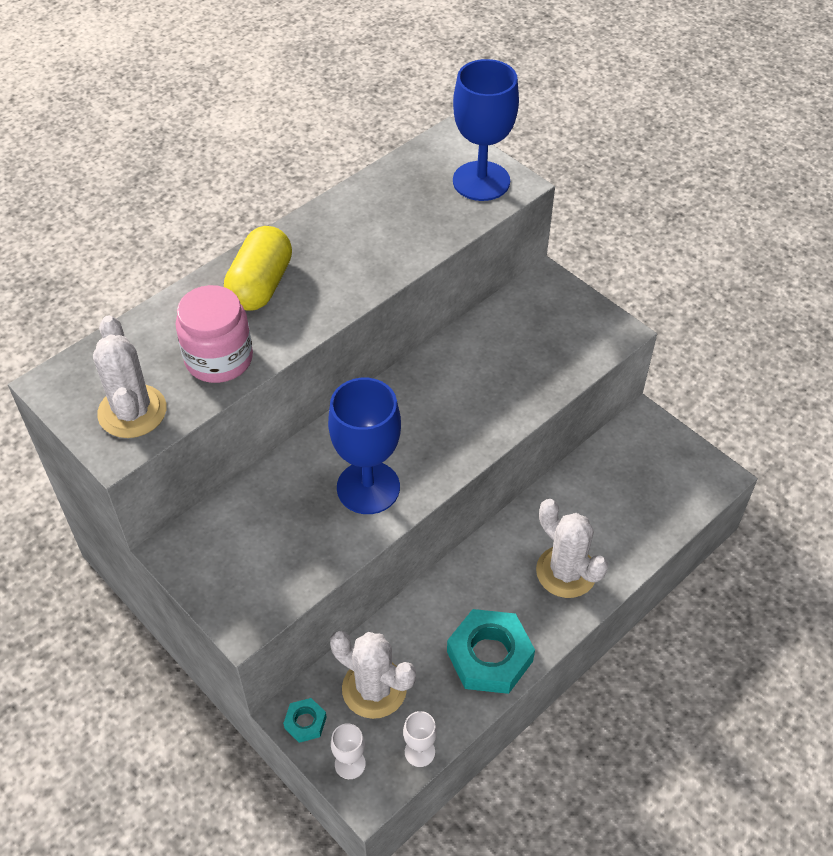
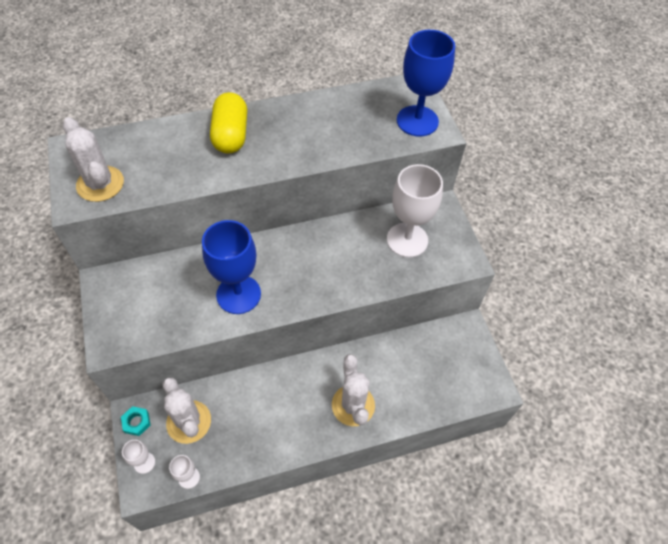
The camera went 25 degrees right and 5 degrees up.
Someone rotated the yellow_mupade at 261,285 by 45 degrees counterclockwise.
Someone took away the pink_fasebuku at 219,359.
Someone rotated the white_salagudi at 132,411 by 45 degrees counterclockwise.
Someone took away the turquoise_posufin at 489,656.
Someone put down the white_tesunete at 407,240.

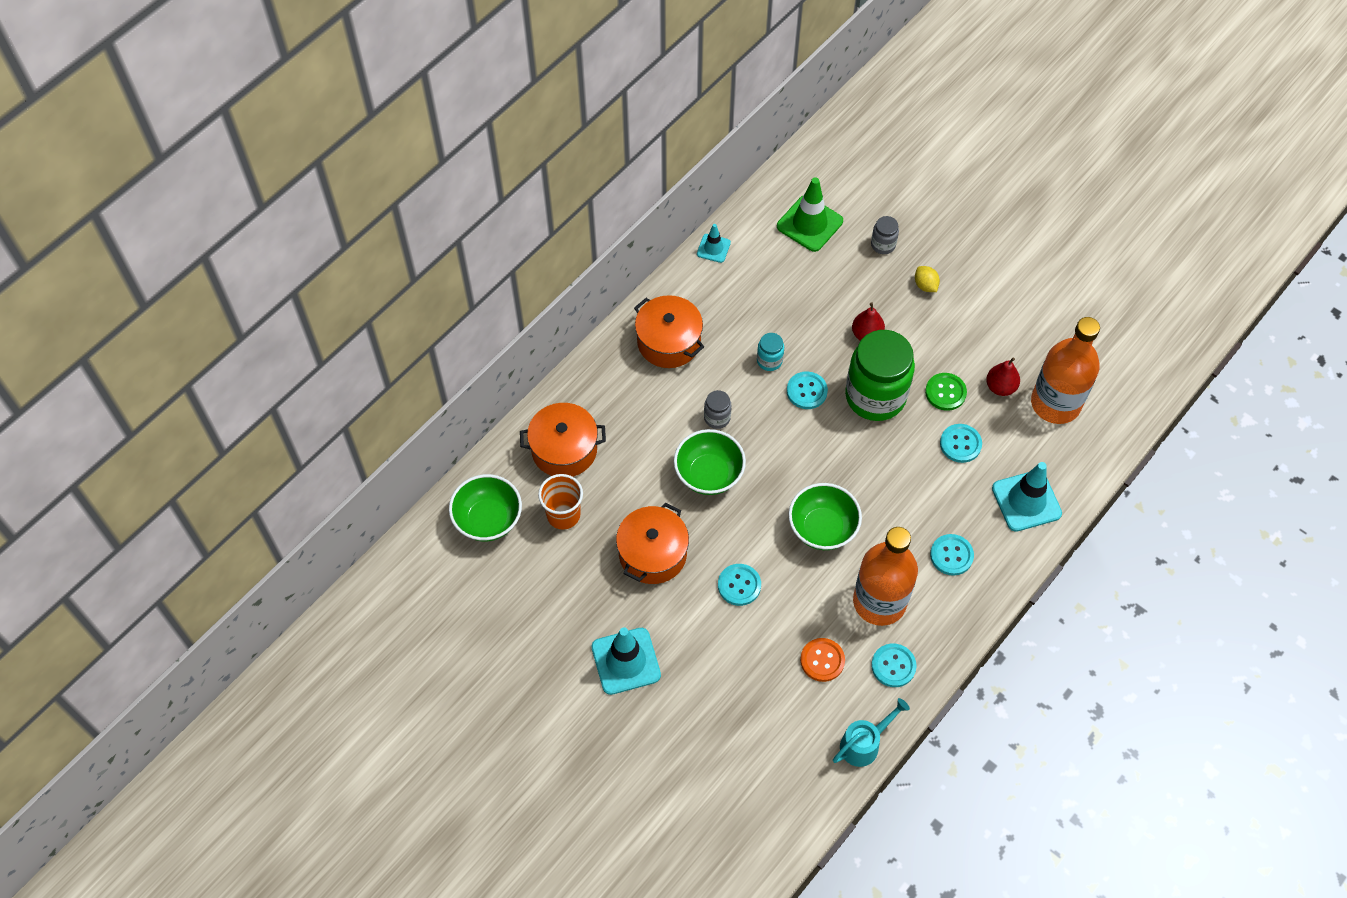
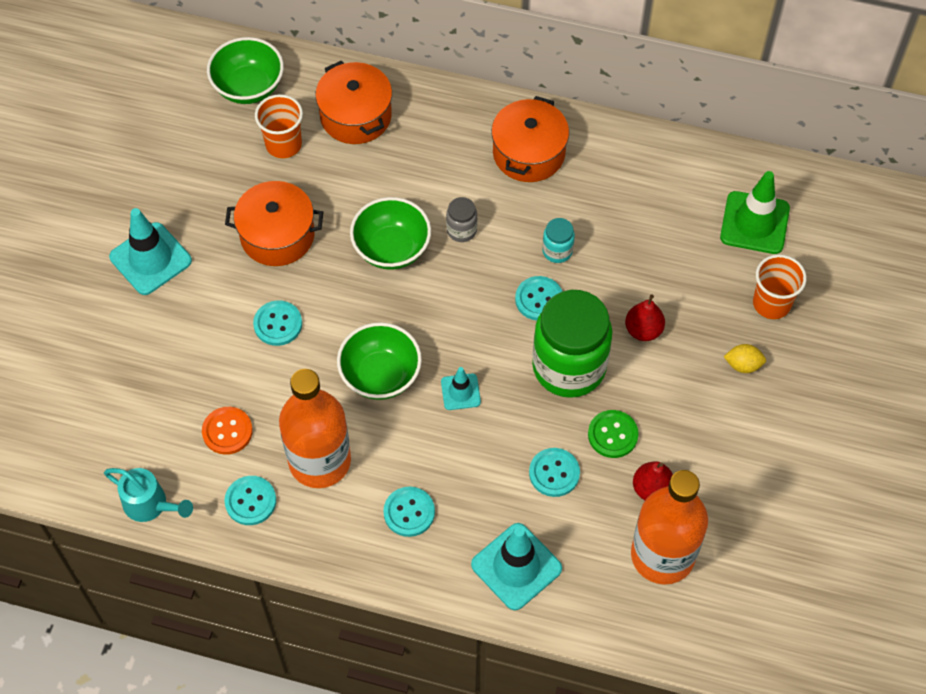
The camera went 65 degrees right and 0 degrees up.
Someone swapped the grey_fasebuku at 883,245 for the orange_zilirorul at 771,303.
Someone carried the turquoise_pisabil from 713,248 to 460,392.
Someone rotated the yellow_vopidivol at 925,285 by 60 degrees clockwise.

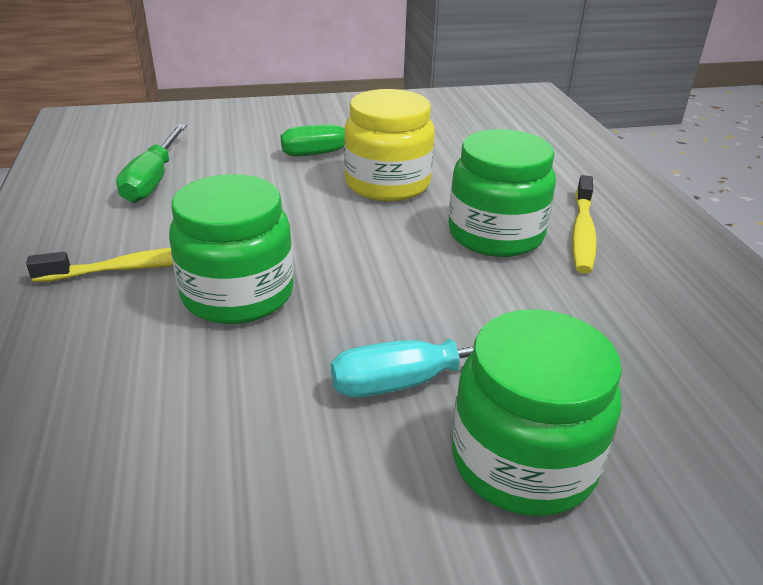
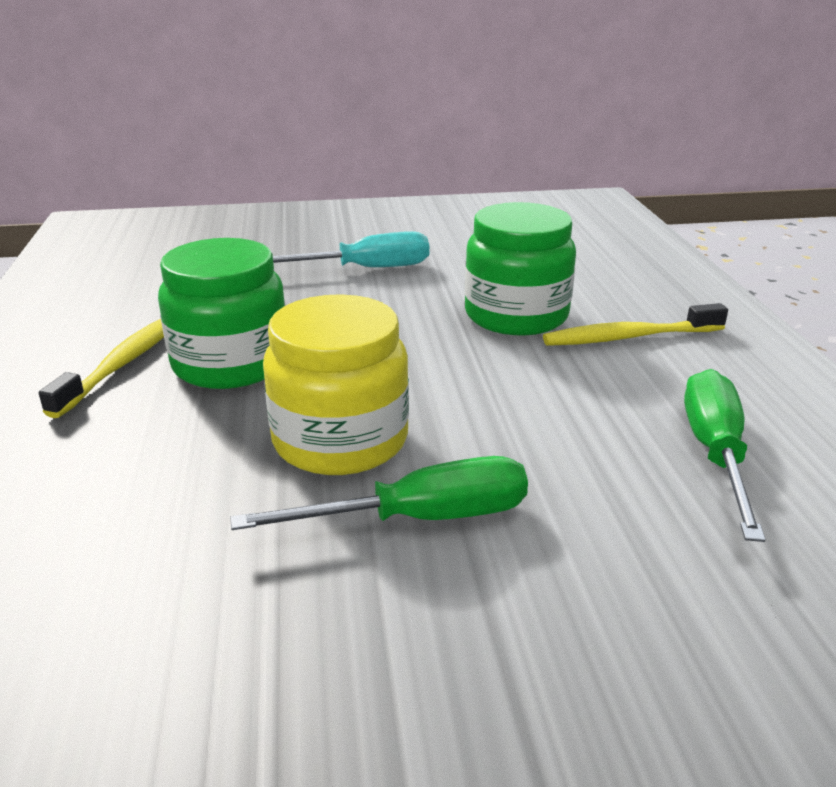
The camera went 175 degrees left and 5 degrees down.
Someone took away the green_fasebuku at 523,460.

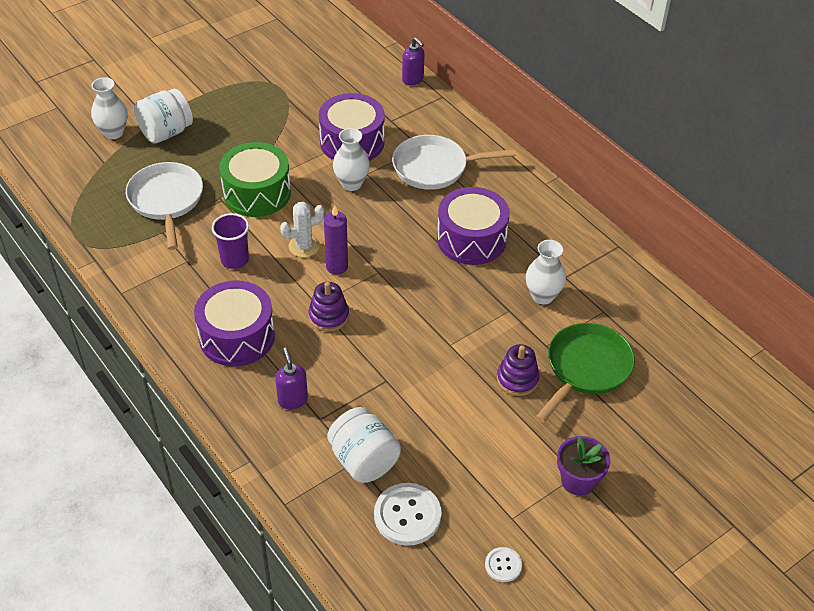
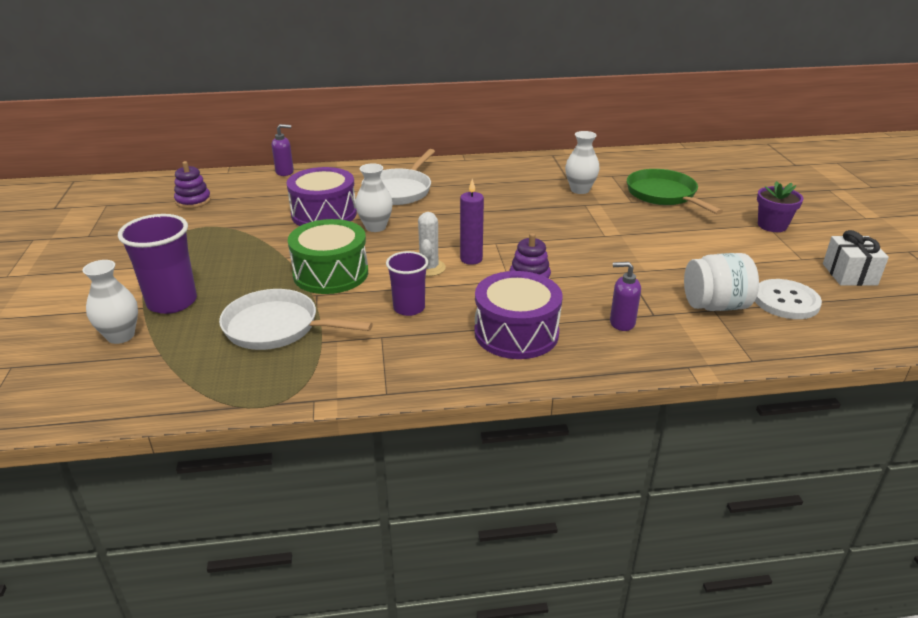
The camera went 60 degrees left and 15 degrees down.
Someone swapped the white_fasebuku at 166,132 for the purple_zilirorul at 172,302.
Someone took away the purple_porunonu at 471,239.
Someone carried the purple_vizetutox from 517,379 to 193,201.
Someone swapped the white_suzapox at 503,565 for the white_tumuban at 849,274.

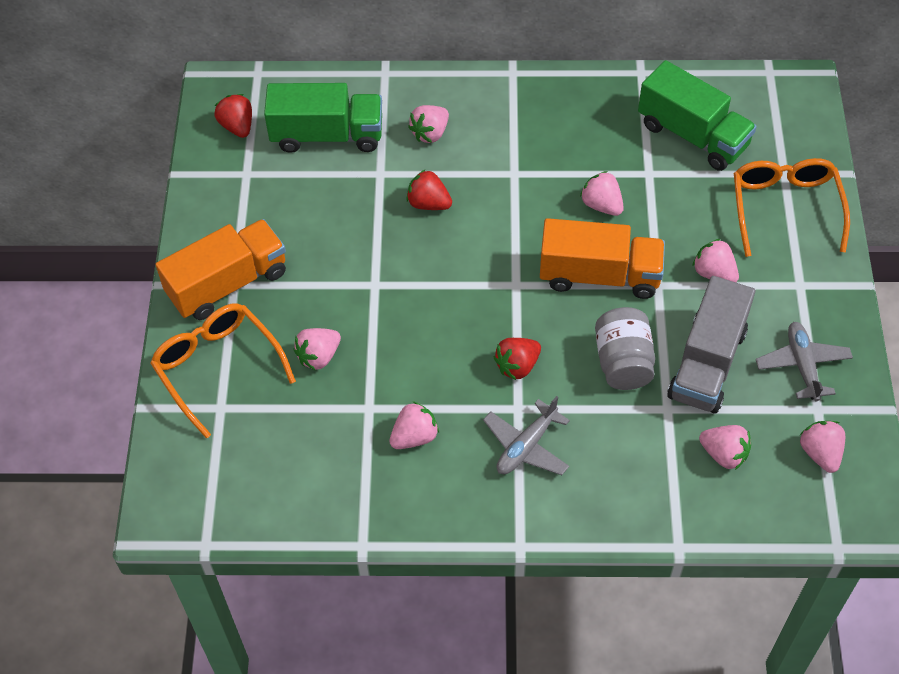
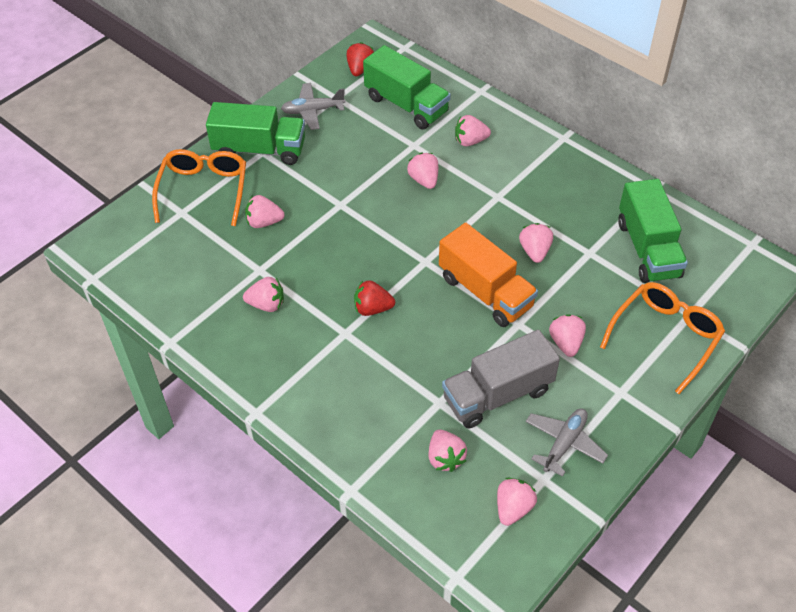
The camera went 40 degrees right and 5 degrees down.
Someone repainted the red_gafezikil at 428,203, which became the pink_gafezikil at 424,180.
Someone repainted the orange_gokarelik at 228,284, which became the green_gokarelik at 259,150.
Someone took away the grey_fasebuku at 623,362.
Someone carried the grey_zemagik from 526,446 to 312,111.

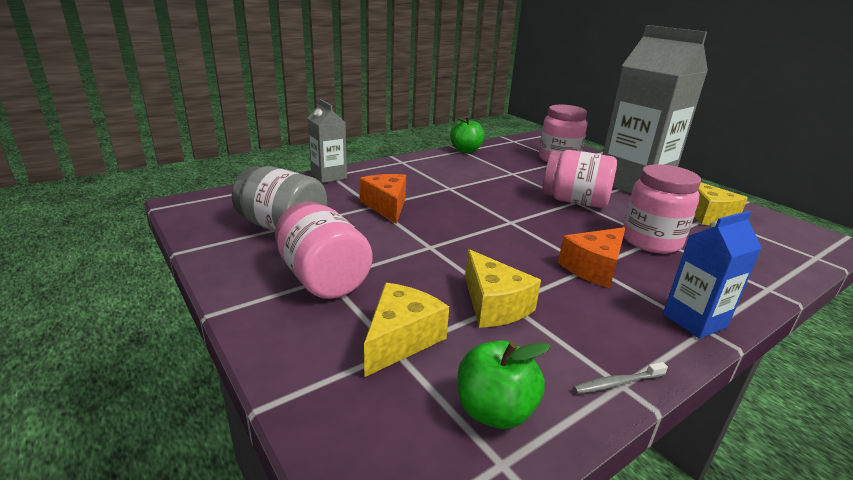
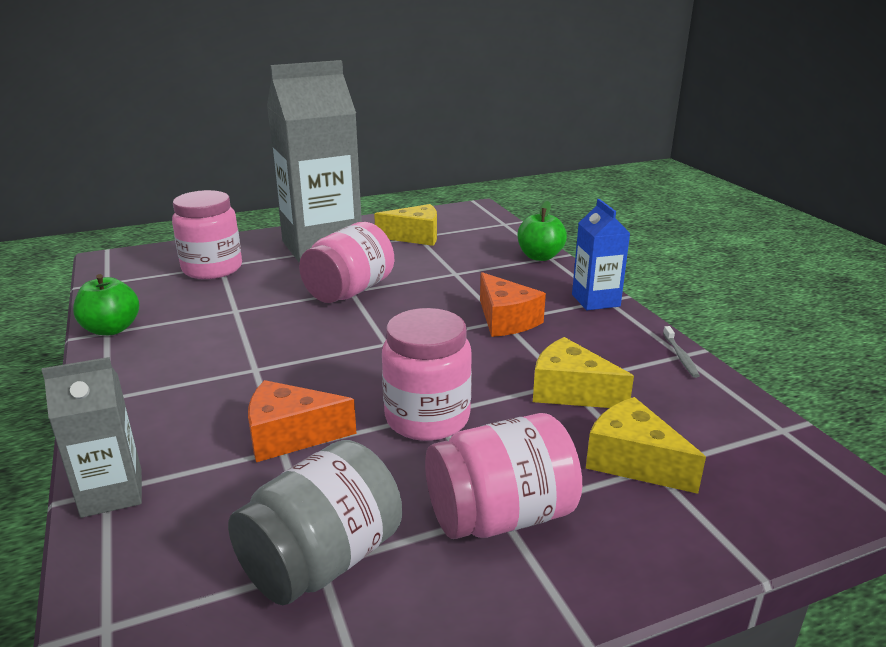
The camera went 75 degrees left and 0 degrees up.
Someone carried the pink_fasebuku from 651,241 to 427,418.
Someone rotated the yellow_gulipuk at 494,305 by 135 degrees counterclockwise.
Someone carried the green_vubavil from 494,411 to 540,256.

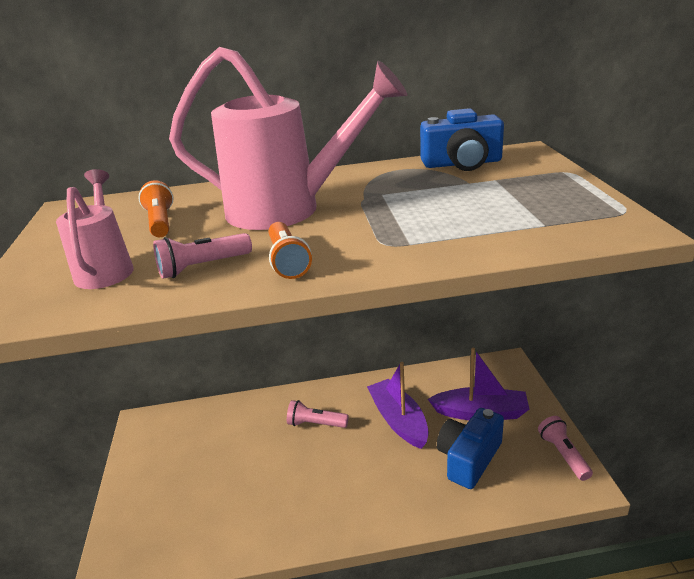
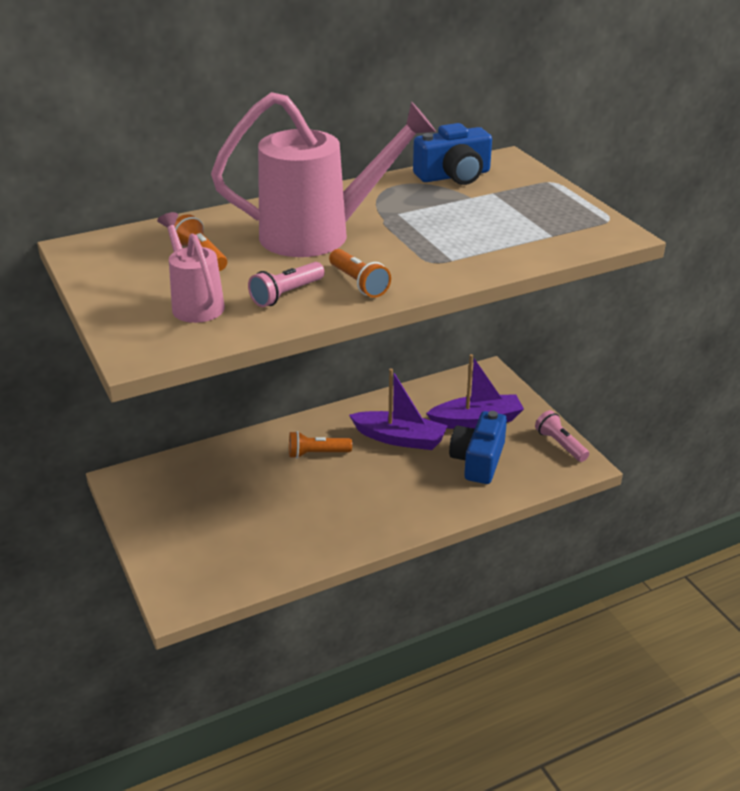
The camera went 20 degrees left and 5 degrees up.
Someone rotated the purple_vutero at 398,420 by 150 degrees clockwise.
Someone repainted the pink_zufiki at 315,424, which became the orange_zufiki at 317,454.

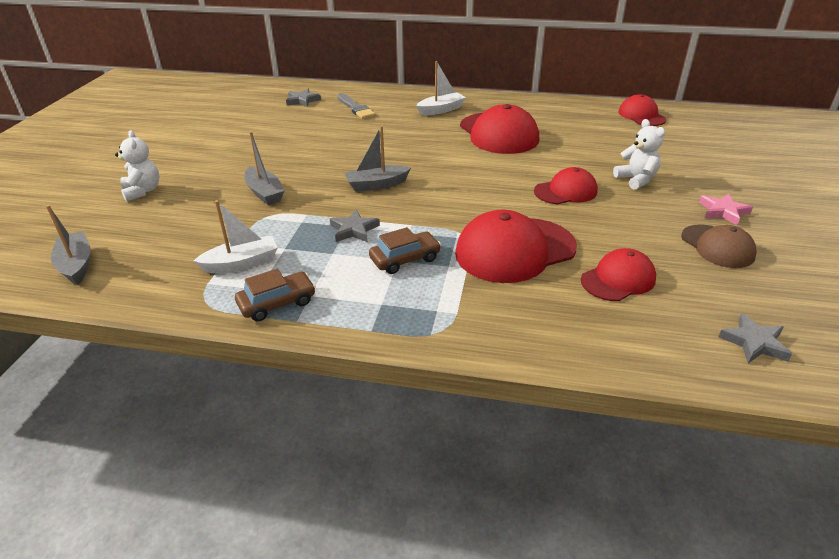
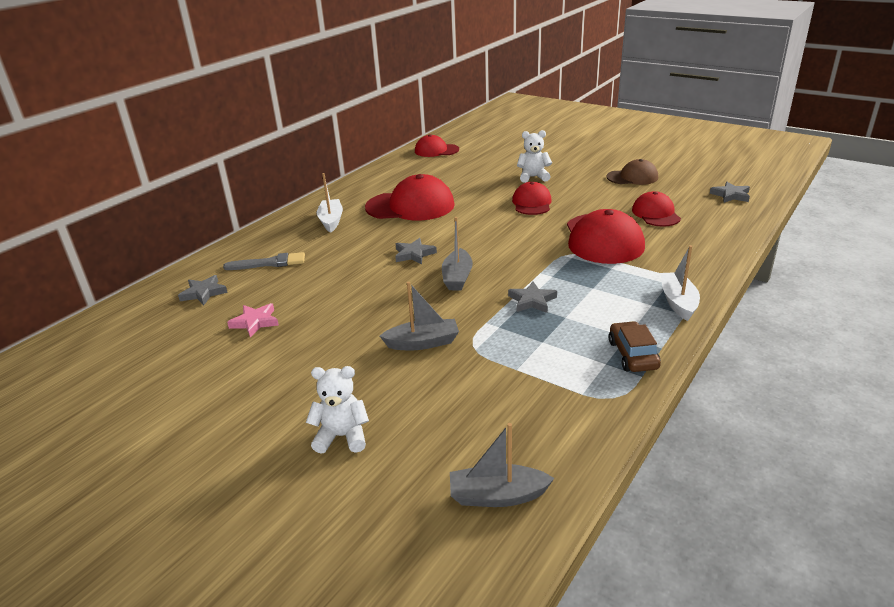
The camera went 65 degrees left and 5 degrees down.
Someone carried the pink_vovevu from 723,211 to 255,322.
Someone carried the white_vutero from 241,263 to 678,302.
Someone took away the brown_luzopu at 405,259.
Someone put down the grey_vovevu at 414,254.

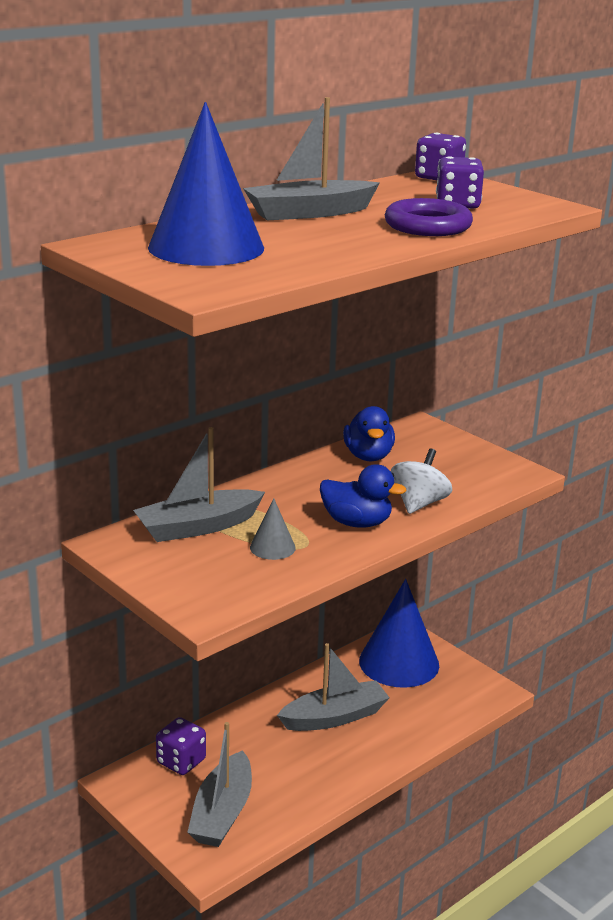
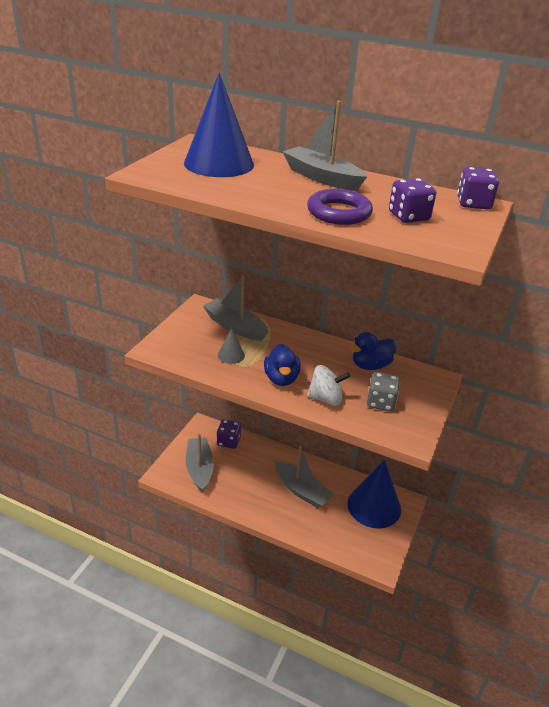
The camera went 65 degrees right and 10 degrees up.
Someone rotated the grey_vutero at 222,813 by 90 degrees clockwise.
Someone put down the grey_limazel at 381,402.

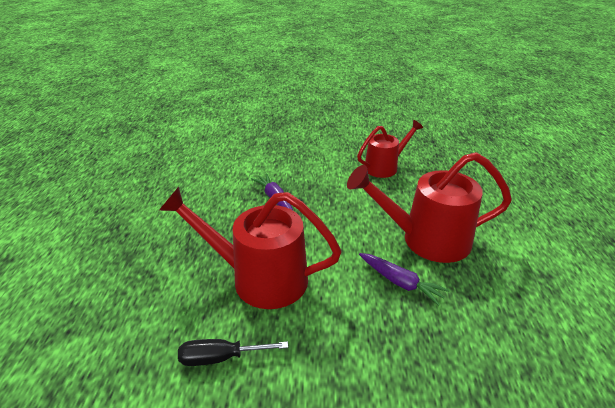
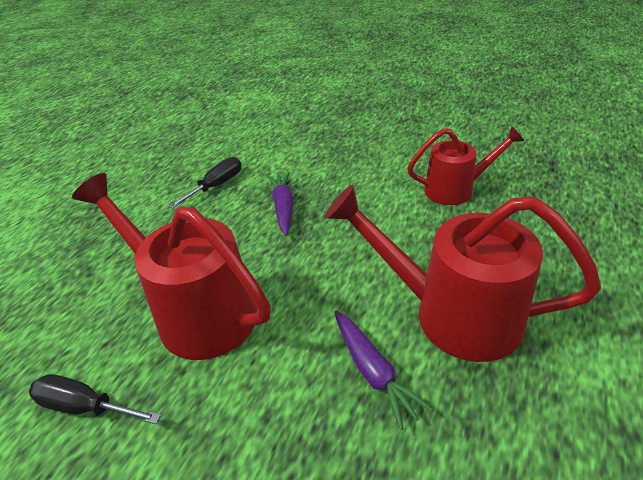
The camera went 25 degrees right and 5 degrees up.
Someone put down the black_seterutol at 216,186.

